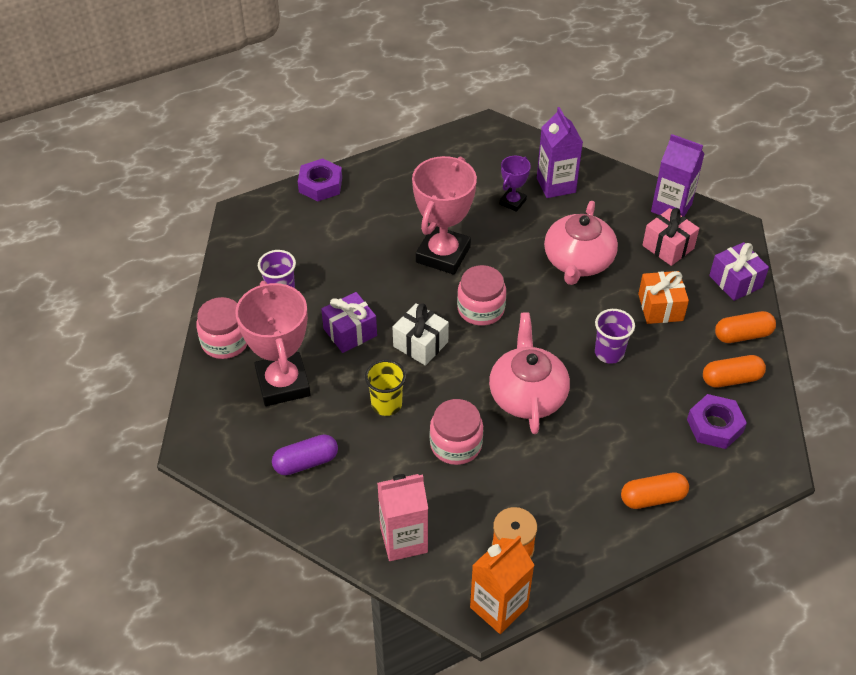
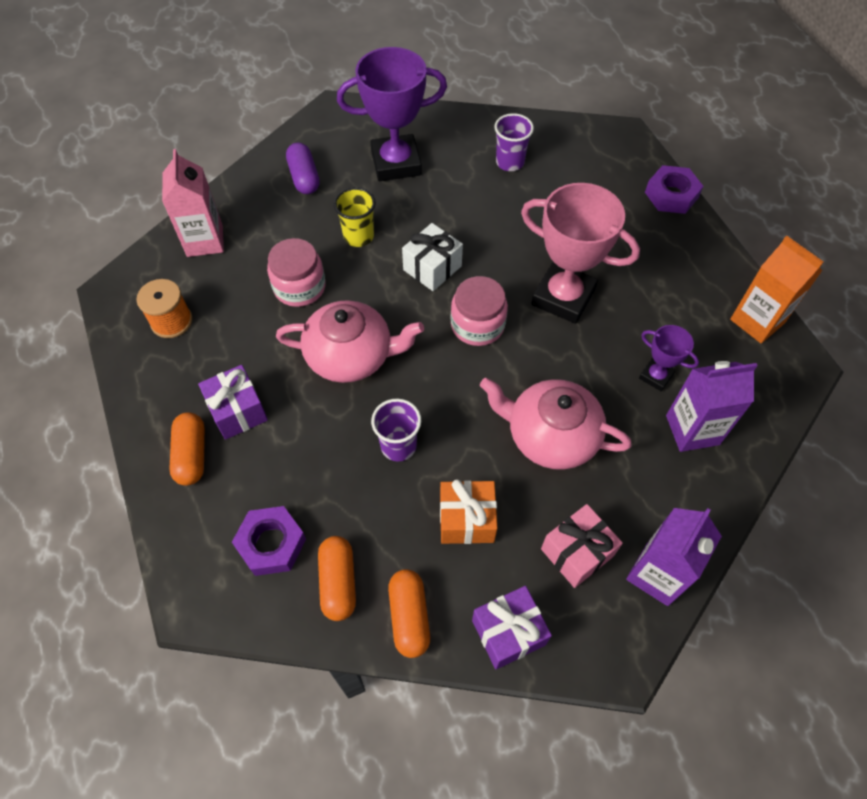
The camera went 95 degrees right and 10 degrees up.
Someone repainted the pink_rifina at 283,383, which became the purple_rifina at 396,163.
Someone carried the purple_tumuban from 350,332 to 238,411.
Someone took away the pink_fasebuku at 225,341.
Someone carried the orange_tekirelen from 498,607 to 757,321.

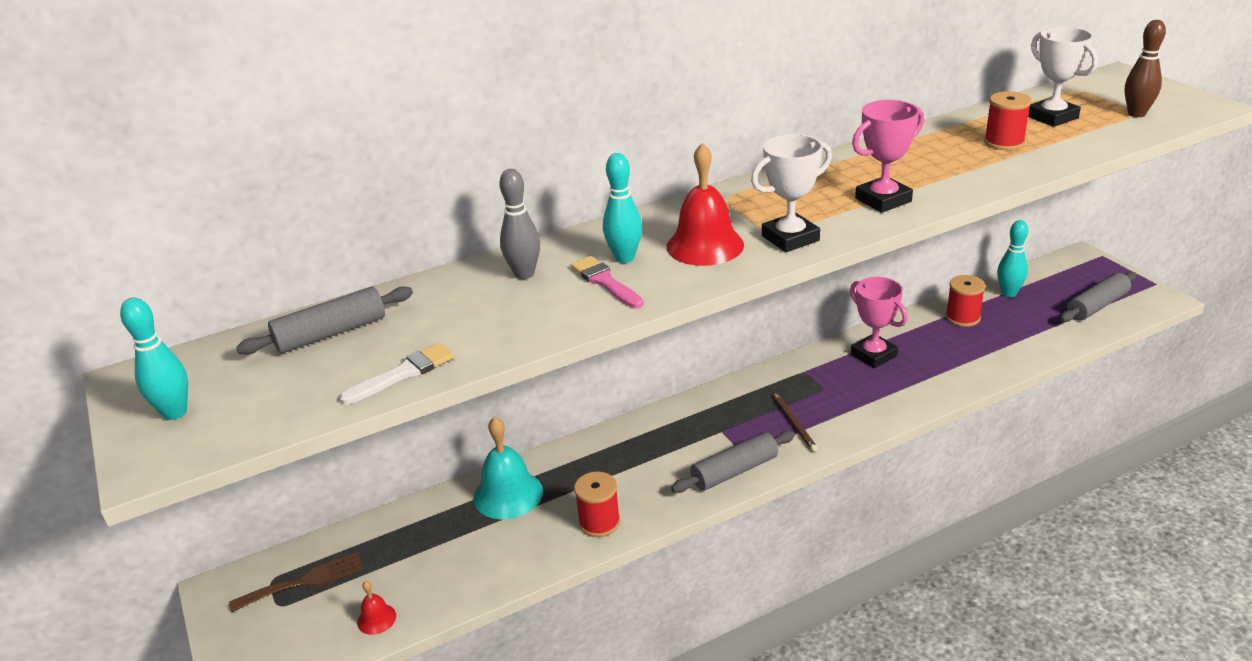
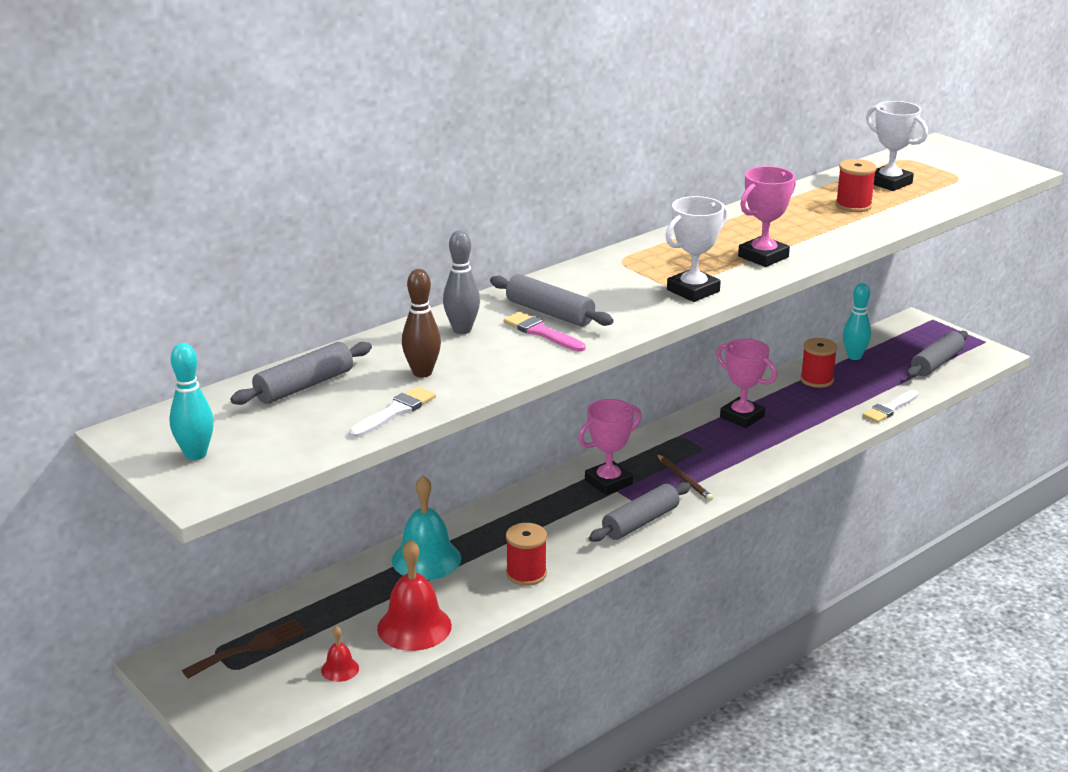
The camera went 15 degrees left and 5 degrees down.
Someone carried the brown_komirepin from 1136,114 to 422,373.
Someone carried the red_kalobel from 705,245 to 414,627.
Someone swapped the turquoise_komirepin at 624,258 for the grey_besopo at 549,313.
Someone put down the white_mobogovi at 889,408.
Someone put down the pink_rifina at 608,482.

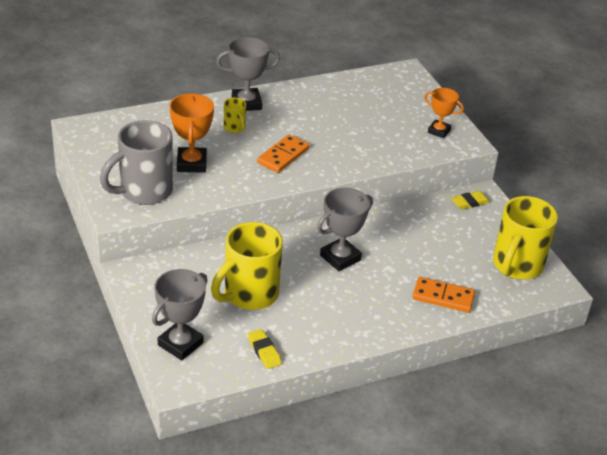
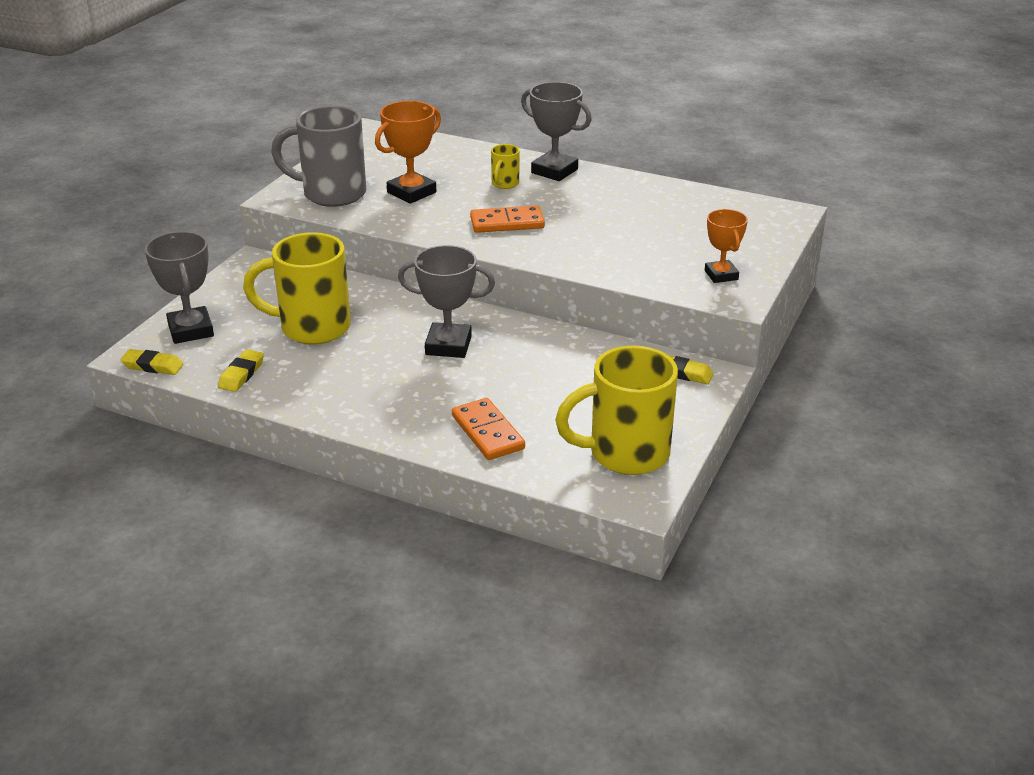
The camera went 50 degrees right and 5 degrees down.
Someone rotated the grey_rifina at 180,344 by 75 degrees clockwise.
Someone put down the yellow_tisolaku at 152,366.

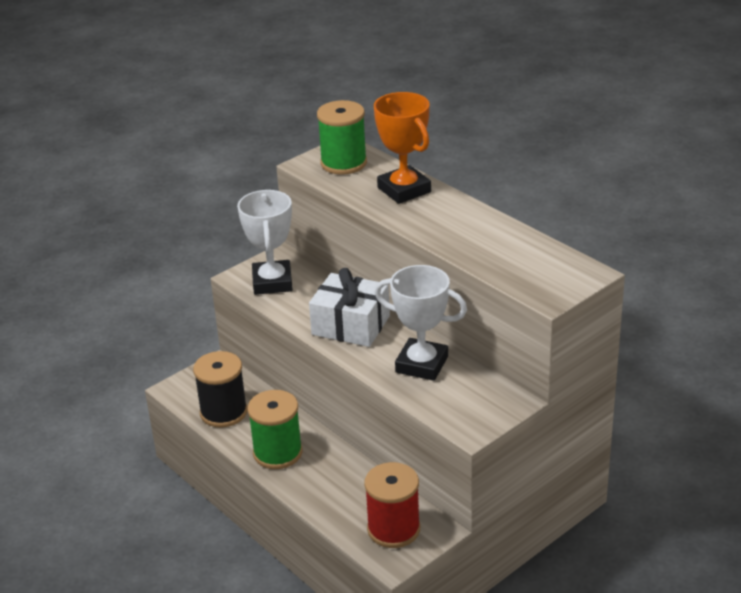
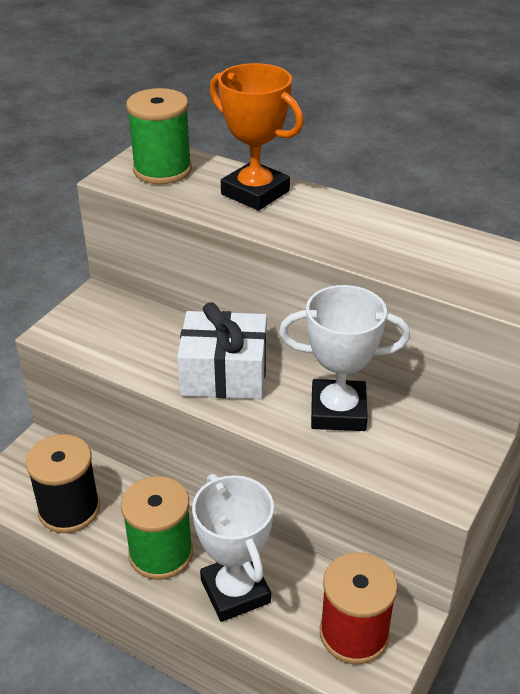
The camera went 20 degrees left and 5 degrees up.
Someone carried the white_rifina from 272,282 to 235,591.

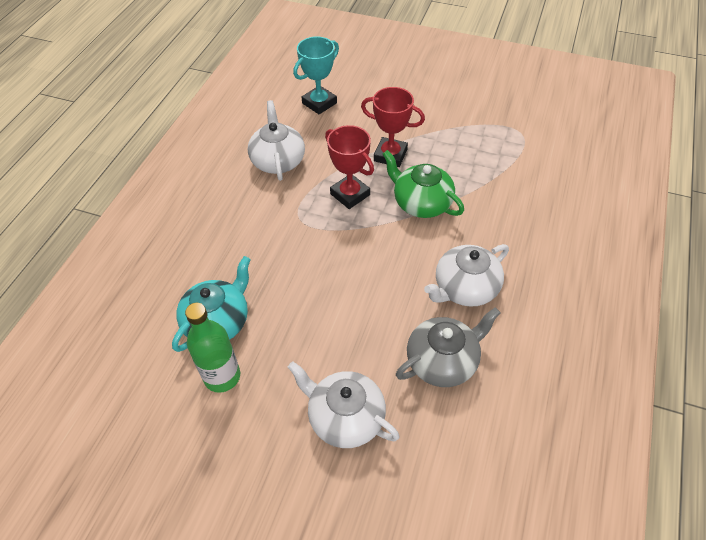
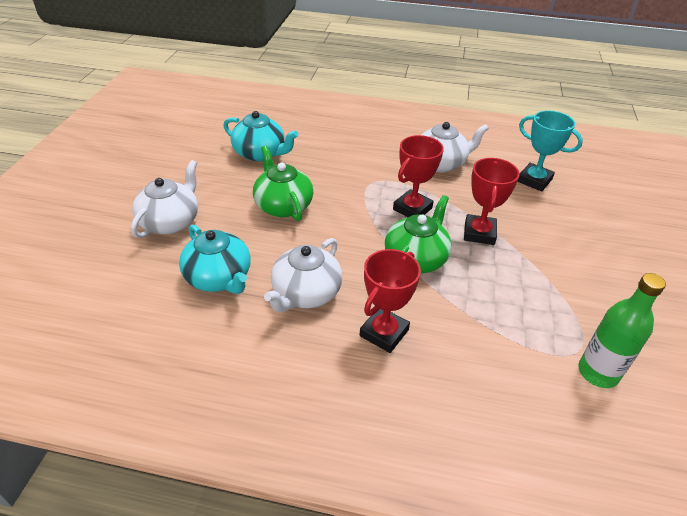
The camera went 80 degrees right and 10 degrees down.
Someone rotated the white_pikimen at 465,288 by 105 degrees counterclockwise.
Someone carried the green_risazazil from 222,376 to 598,372.
Someone repainted the grey_pikimen at 443,361, which became the turquoise_pikimen at 219,278.
Someone put down the green_pikimen at 283,205.
Someone put down the red_rifina at 384,333.

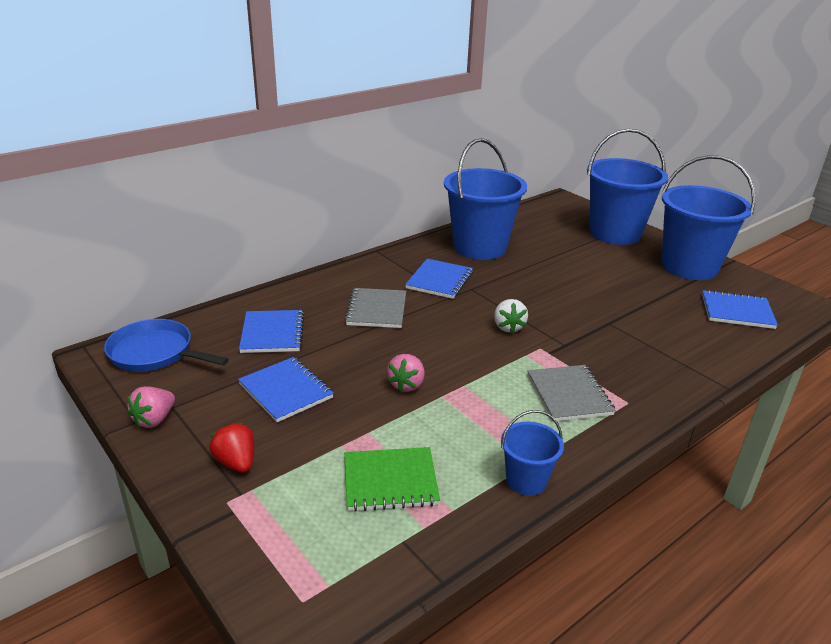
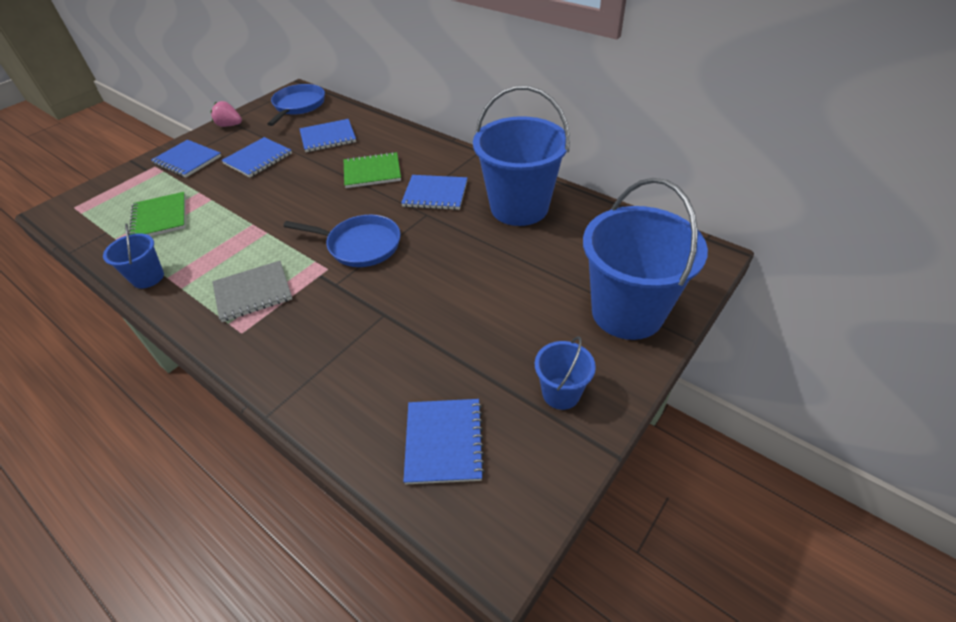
The camera went 80 degrees right and 15 degrees up.
Someone scaled the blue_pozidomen at 689,267 by 0.47.
Someone repainted the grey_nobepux at 377,310, which became the green_nobepux at 372,172.
Someone swapped the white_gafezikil at 508,327 for the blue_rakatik at 360,245.
Someone took away the pink_gafezikil at 406,385.
Someone swapped the red_gafezikil at 236,462 for the blue_nobepux at 187,160.

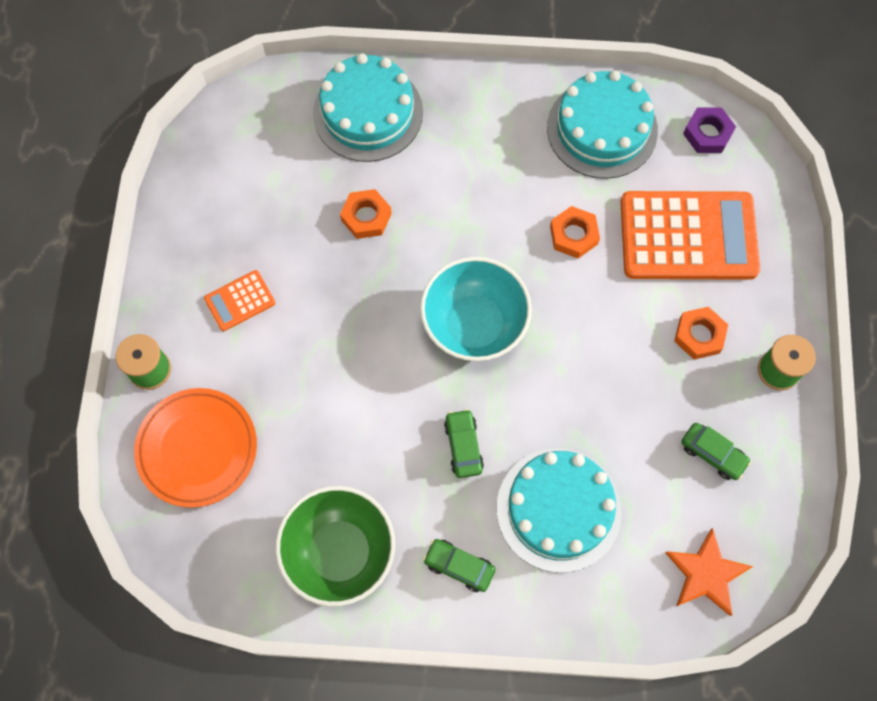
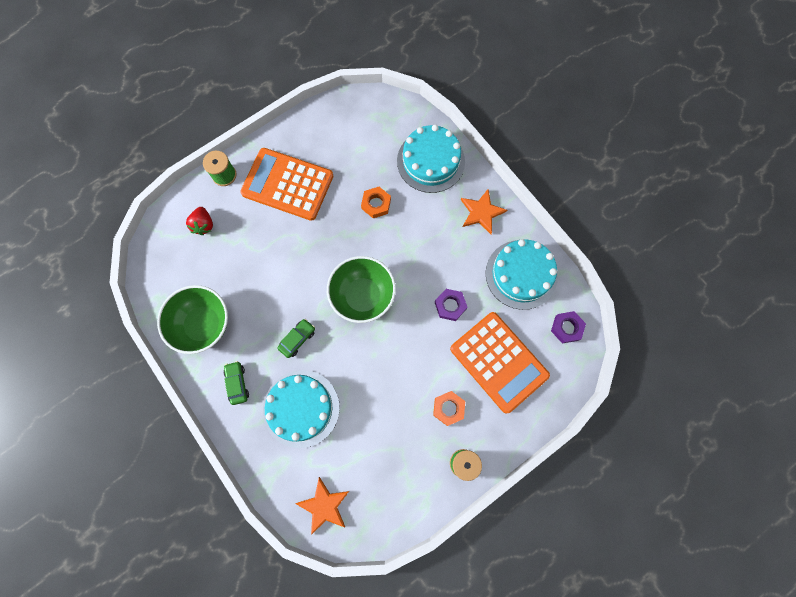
The camera went 50 degrees right and 5 degrees up.
Someone repainted the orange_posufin at 573,235, which became the purple_posufin at 450,305.
Someone repainted the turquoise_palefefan at 474,324, which became the green_palefefan at 363,296.
Someone scaled the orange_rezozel at 240,301 by 2.22.
Someone swapped the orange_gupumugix at 197,449 for the red_gafezikil at 204,225.
Someone took away the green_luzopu at 713,453.
Someone put down the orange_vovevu at 481,212.

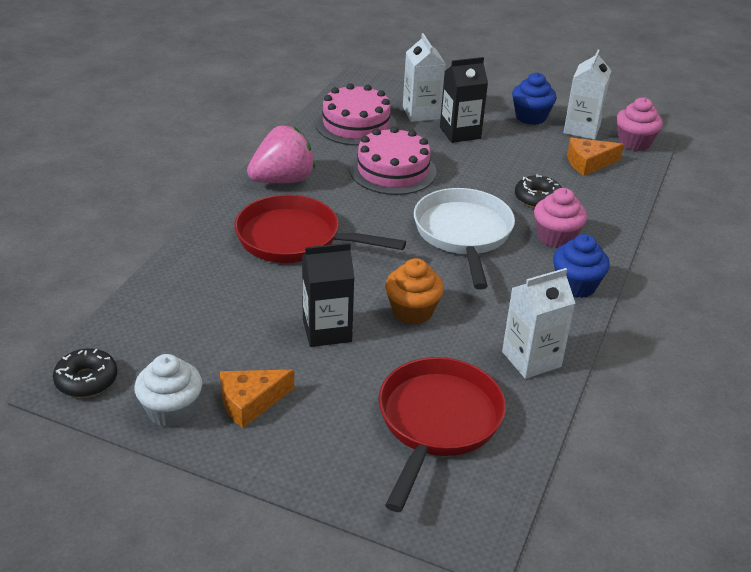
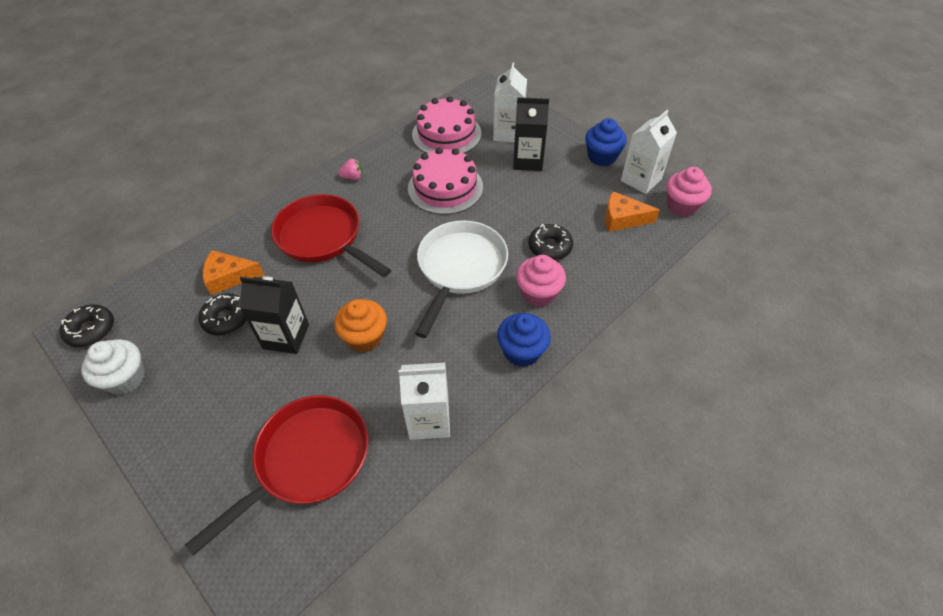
The camera went 25 degrees right and 15 degrees up.
Someone scaled the pink_gafezikil at 283,180 by 0.43.
Someone carried the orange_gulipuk from 250,402 to 229,277.
Someone put down the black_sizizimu at 226,319.

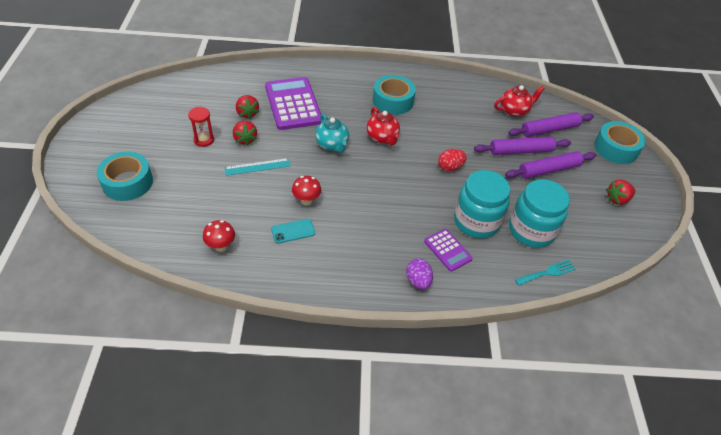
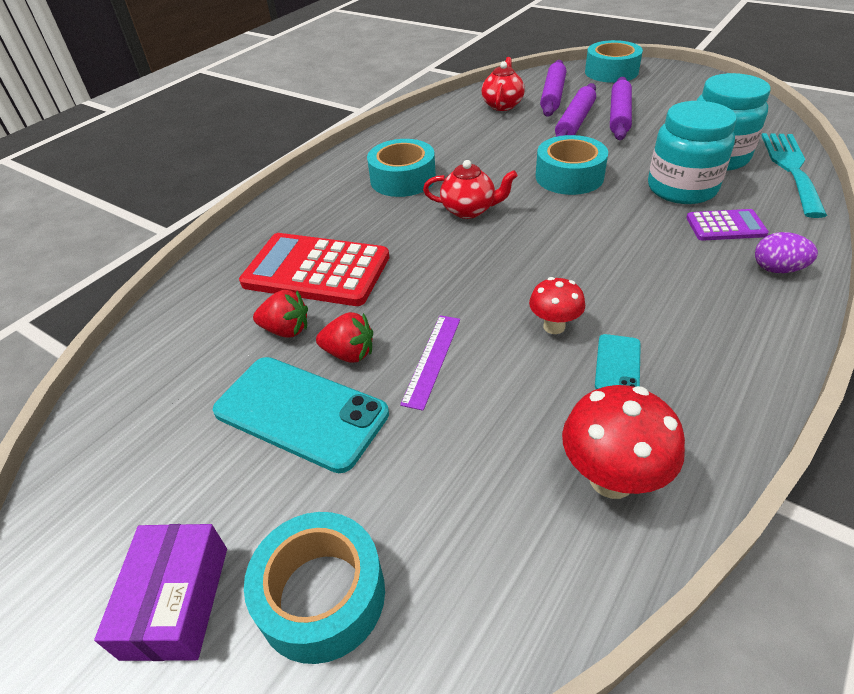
The camera went 50 degrees left and 5 degrees down.
Someone repainted the purple_rezozel at 293,104, which became the red_rezozel at 316,270.
Someone swapped the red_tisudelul at 204,140 for the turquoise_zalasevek at 301,412.
Someone took away the turquoise_pikimen at 332,145.
Someone swapped the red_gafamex at 450,167 for the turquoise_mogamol at 569,176.
Someone repainted the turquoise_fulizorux at 257,167, which became the purple_fulizorux at 432,360.
Someone took away the red_gafezikil at 617,199.
Someone scaled the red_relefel at 221,246 by 1.62.
Someone scaled the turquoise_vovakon at 547,272 by 1.82.
Someone put down the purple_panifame at 176,601.

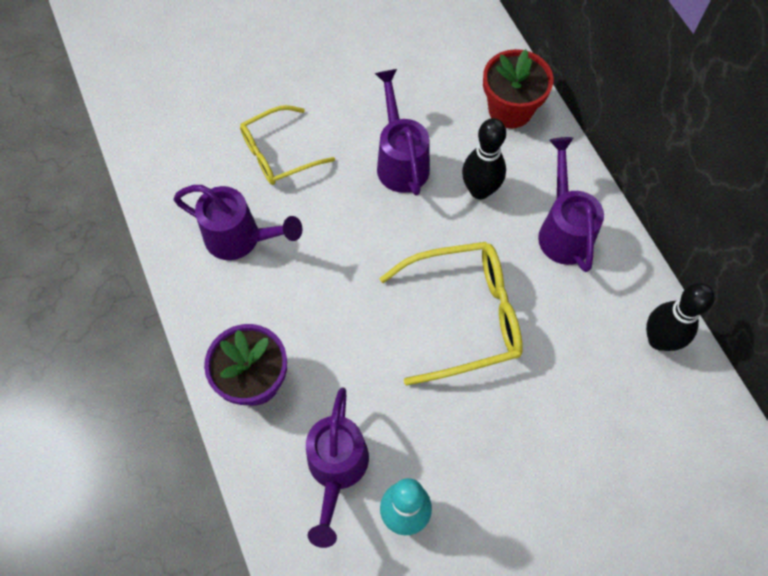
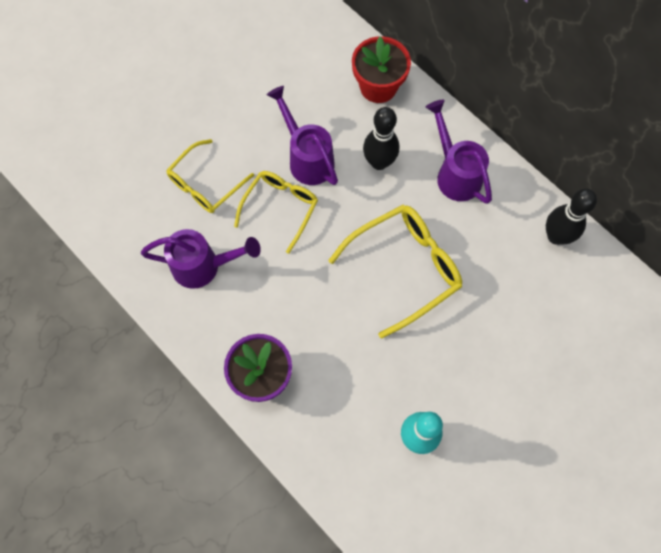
The camera went 20 degrees left and 5 degrees up.
Someone took away the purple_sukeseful at 336,469.
Someone put down the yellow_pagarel at 280,208.

